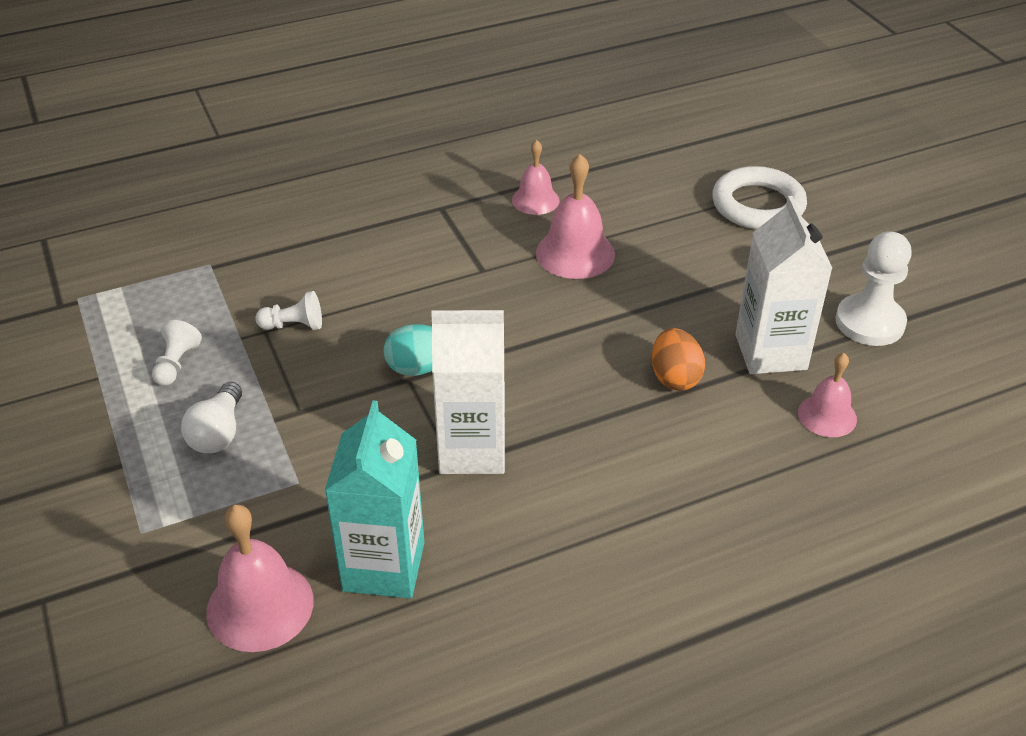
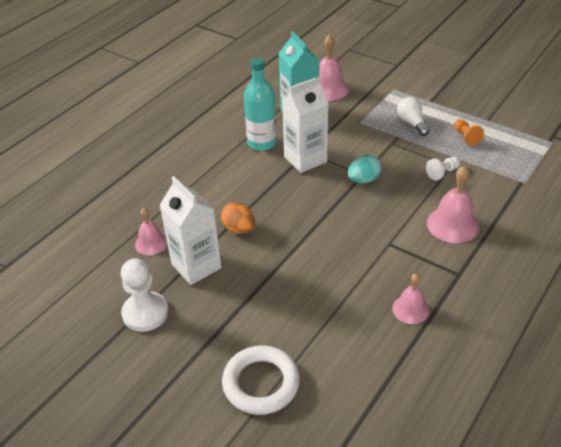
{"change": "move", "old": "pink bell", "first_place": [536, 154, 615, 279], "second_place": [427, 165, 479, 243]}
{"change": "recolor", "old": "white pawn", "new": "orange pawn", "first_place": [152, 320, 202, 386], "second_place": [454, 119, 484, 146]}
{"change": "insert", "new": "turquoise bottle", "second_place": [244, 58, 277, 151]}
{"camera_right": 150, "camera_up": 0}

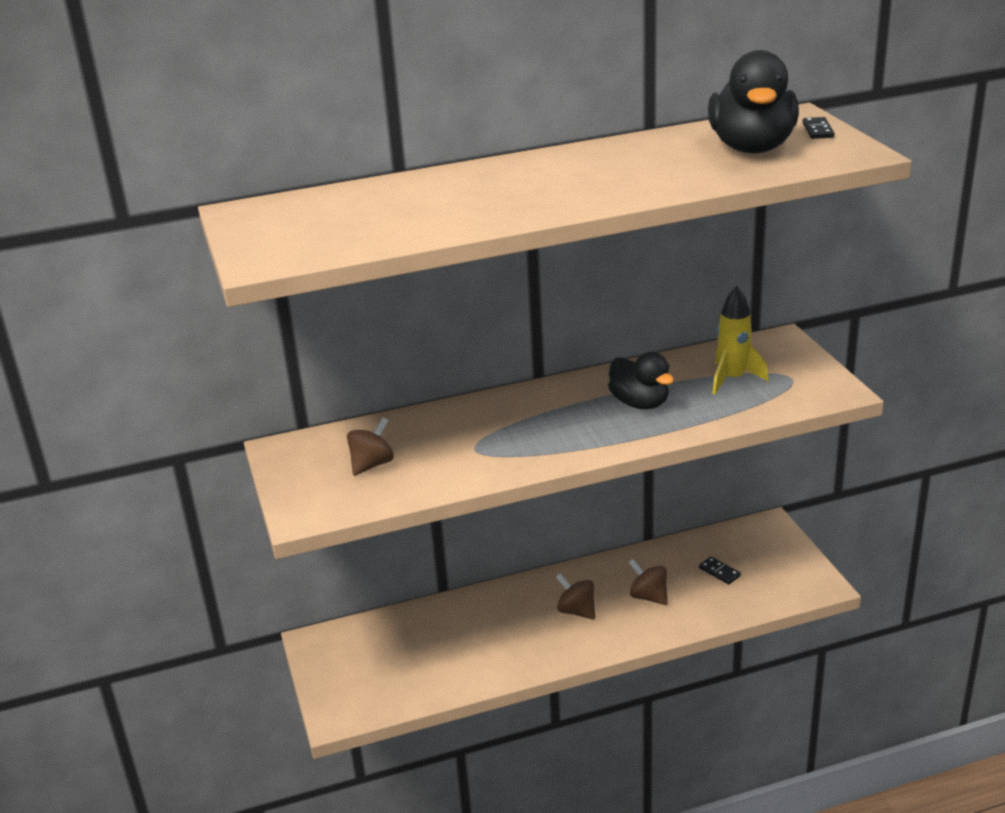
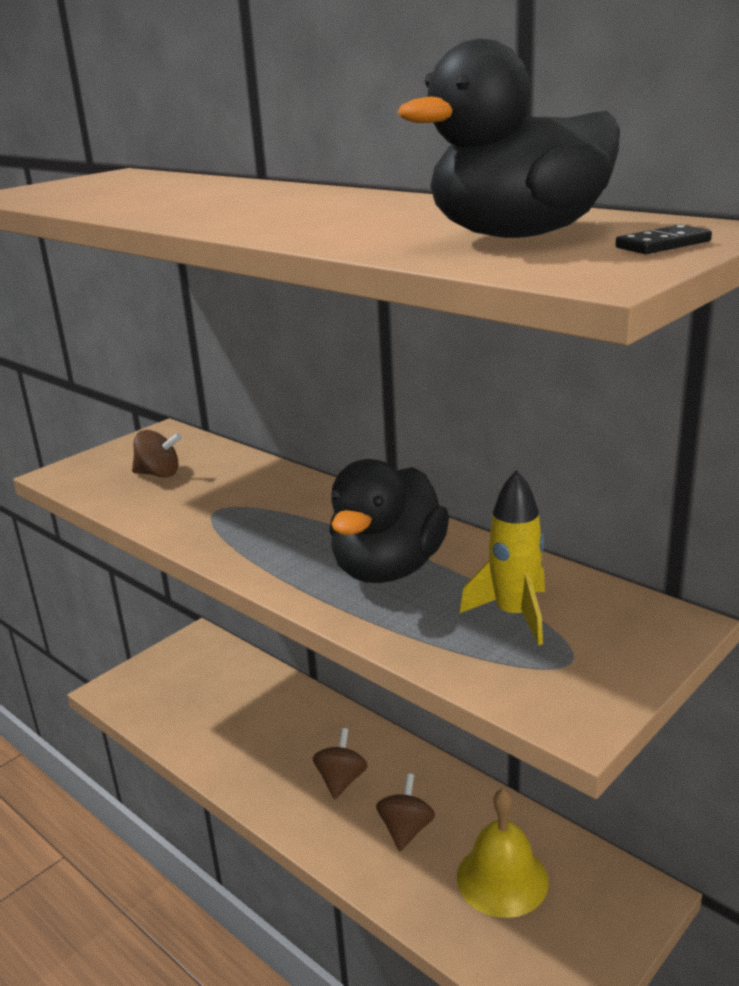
{"change": "resize", "old": "black duck", "first_place": [608, 352, 674, 409], "second_place": [329, 459, 449, 583], "factor": 1.51}
{"change": "replace", "old": "black domino", "new": "yellow bell", "first_place": [699, 557, 741, 584], "second_place": [457, 788, 549, 918]}
{"camera_right": 60, "camera_up": -5}

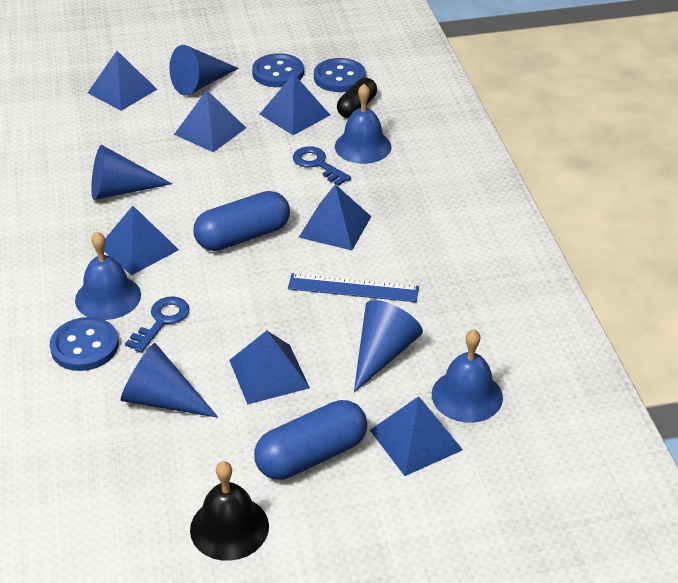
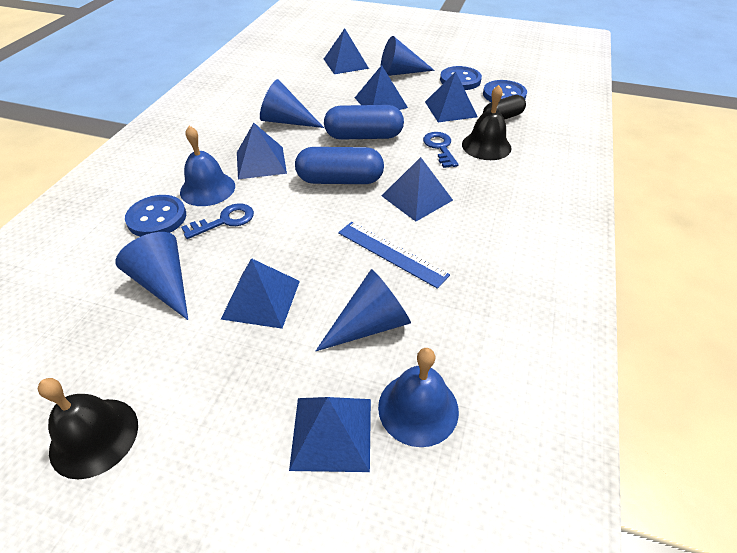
{"change": "recolor", "old": "blue bell", "new": "black bell", "first_place": [335, 84, 391, 164], "second_place": [462, 85, 511, 160]}
{"change": "move", "old": "blue capsule", "first_place": [254, 400, 367, 480], "second_place": [324, 105, 404, 140]}
{"camera_right": 30, "camera_up": 5}

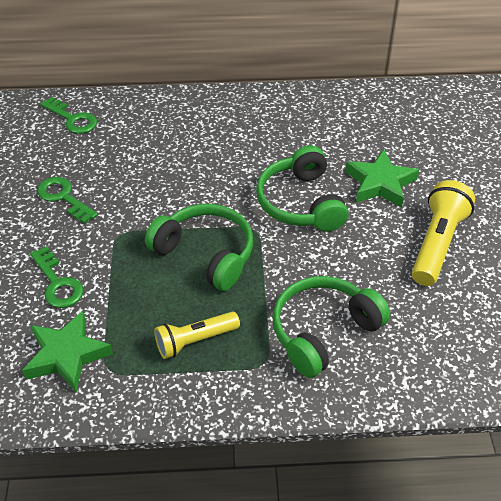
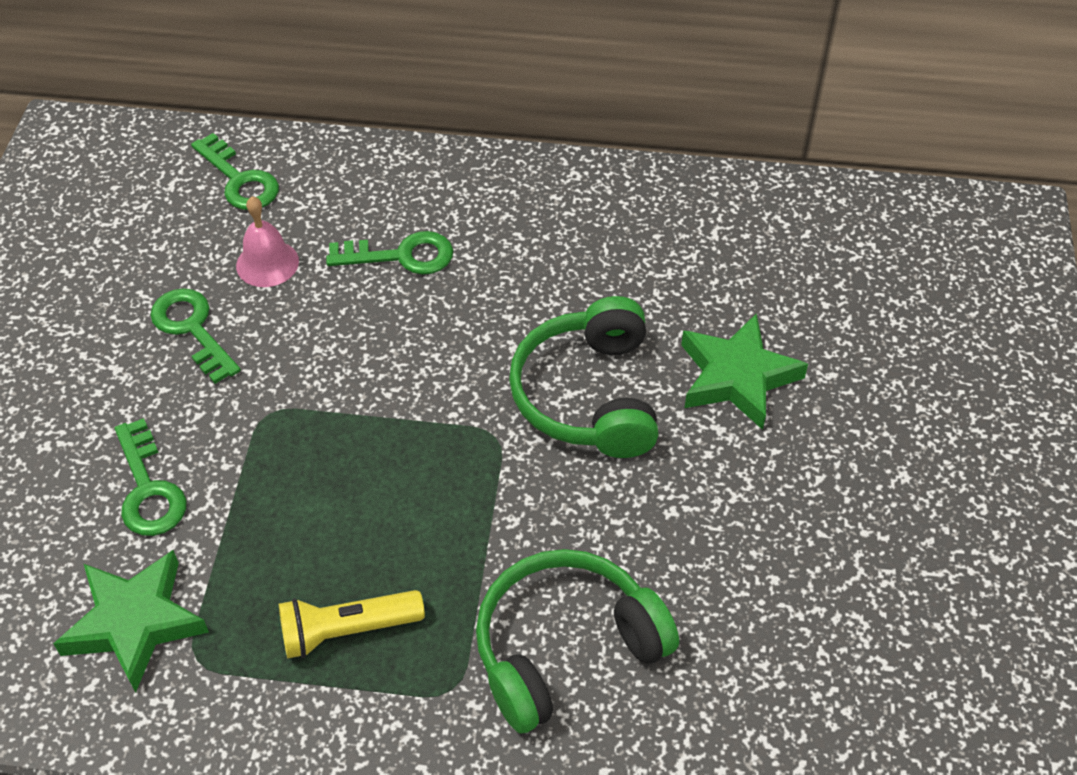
{"change": "delete", "old": "yellow flashlight", "first_place": [412, 180, 475, 286]}
{"change": "delete", "old": "green headphones", "first_place": [145, 204, 253, 291]}
{"change": "insert", "new": "pink bell", "second_place": [236, 196, 299, 287]}
{"change": "insert", "new": "green key", "second_place": [326, 231, 453, 275]}
{"camera_right": 10, "camera_up": 5}

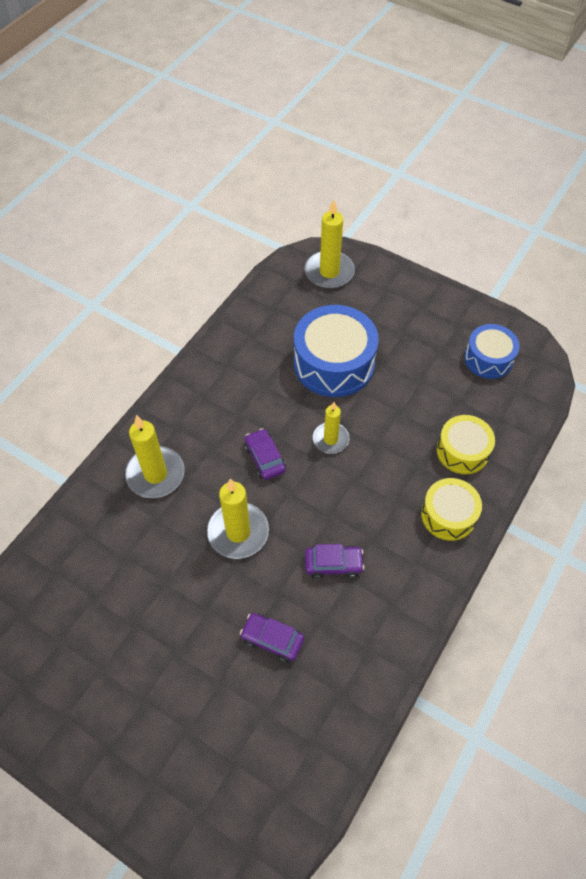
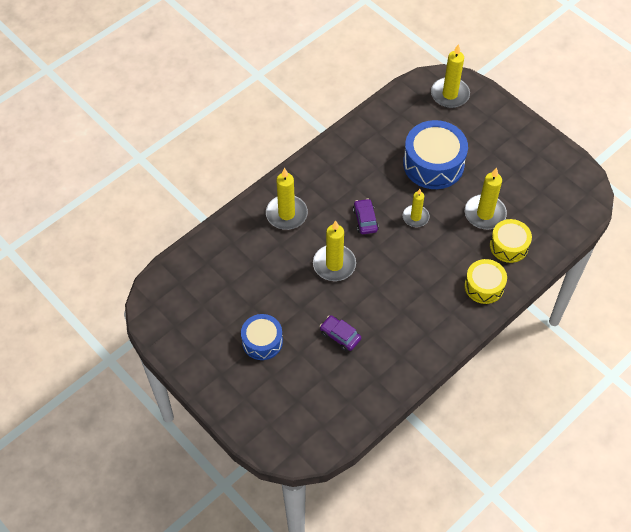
{"change": "move", "old": "blue drum", "first_place": [464, 324, 520, 379], "second_place": [241, 314, 283, 360]}
{"change": "delete", "old": "purple car", "first_place": [305, 544, 365, 579]}
{"change": "insert", "new": "yellow candle", "second_place": [465, 167, 507, 229]}
{"camera_right": 15, "camera_up": 0}

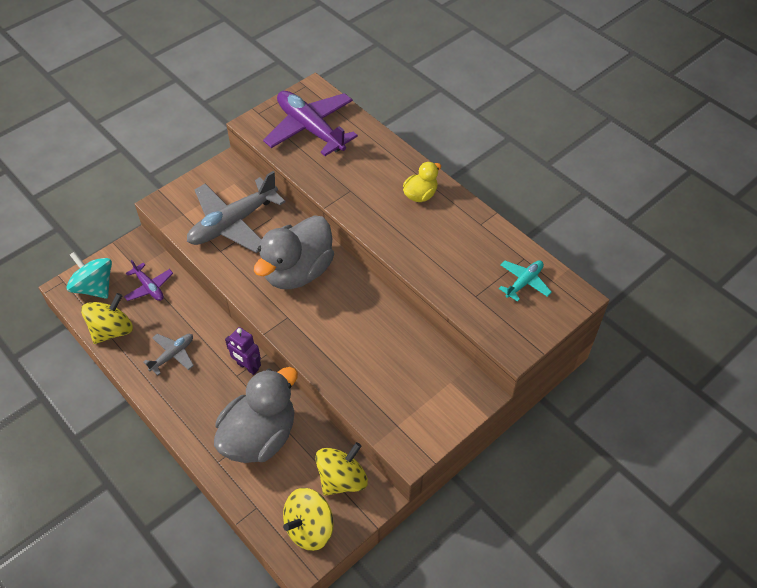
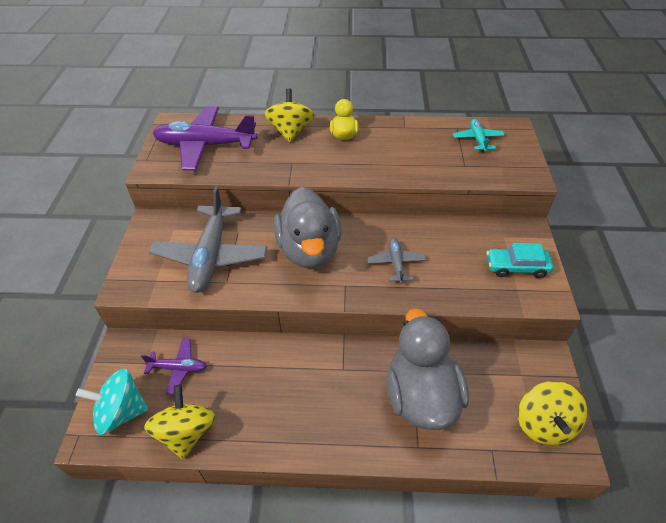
{"change": "delete", "old": "purple robot", "first_place": [225, 327, 261, 375]}
{"change": "move", "old": "grey plane", "first_place": [143, 334, 194, 375], "second_place": [367, 238, 426, 284]}
{"change": "move", "old": "yellow spinning top", "first_place": [315, 442, 368, 496], "second_place": [264, 88, 314, 142]}
{"change": "insert", "new": "turquoise car", "second_place": [487, 243, 553, 278]}
{"camera_right": -45, "camera_up": -5}

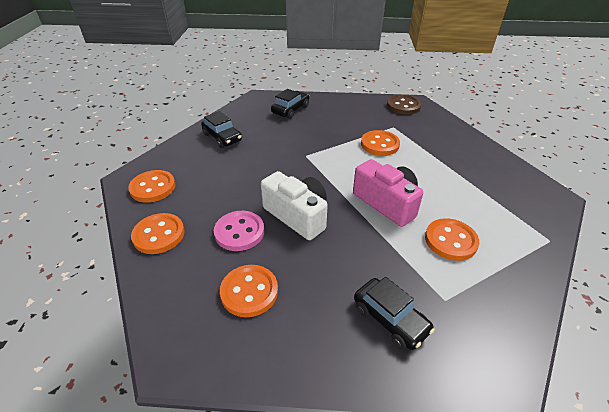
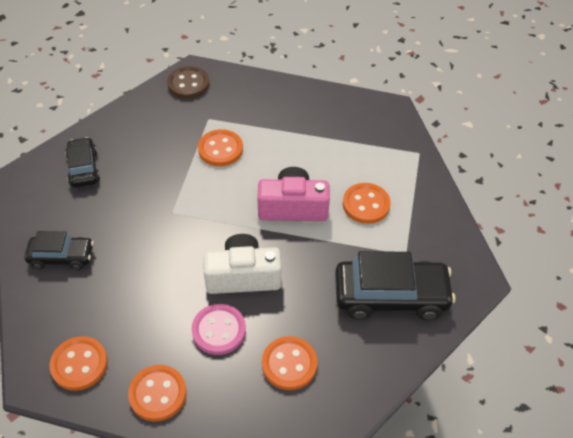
{"change": "resize", "old": "black car", "first_place": [354, 277, 435, 350], "second_place": [335, 251, 456, 320], "factor": 1.71}
{"camera_right": -50, "camera_up": 10}

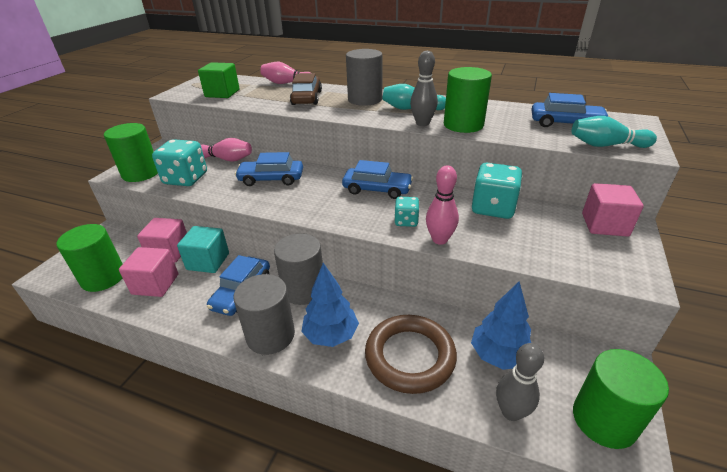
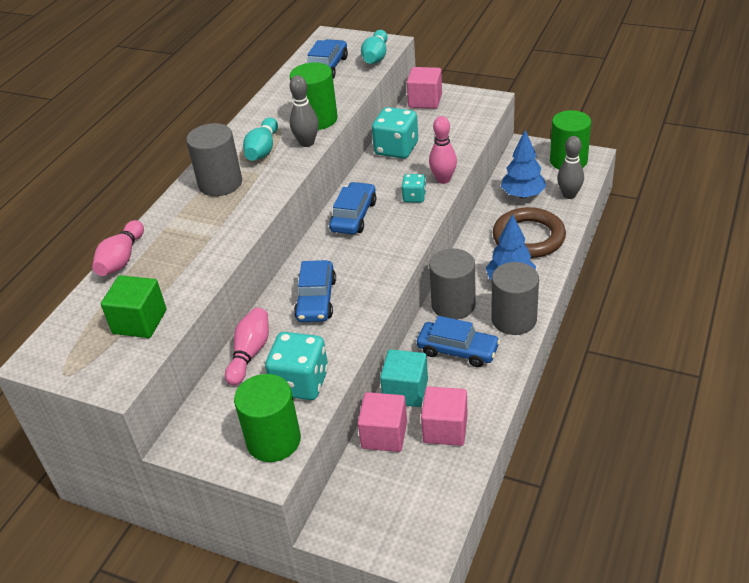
{"change": "delete", "old": "brown car", "first_place": [290, 73, 322, 105]}
{"change": "delete", "old": "green cylinder", "first_place": [56, 224, 123, 292]}
{"camera_right": -85, "camera_up": 5}

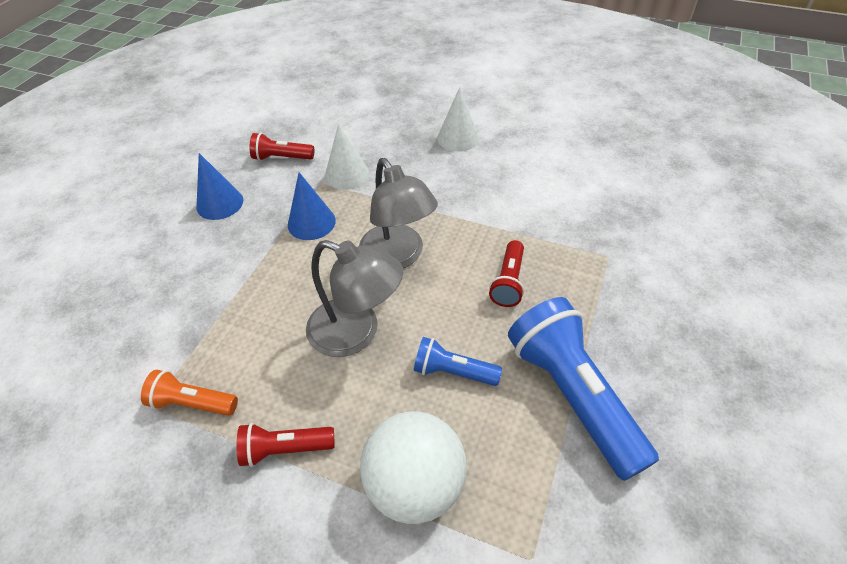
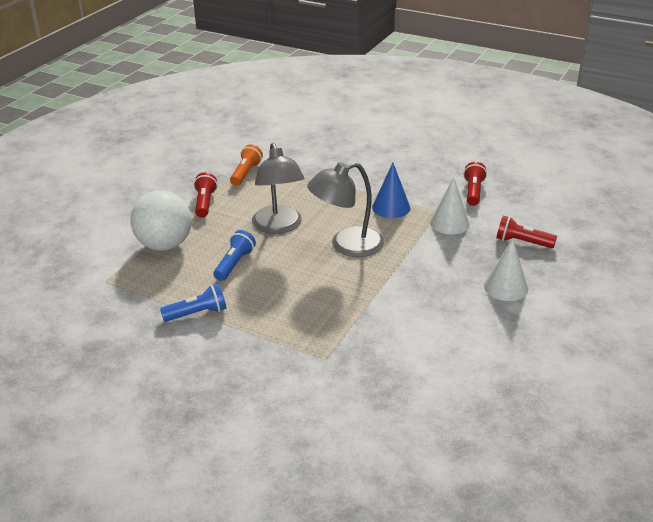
{"change": "delete", "old": "blue cone", "first_place": [197, 153, 243, 220]}
{"change": "rotate", "old": "grey lamp", "first_place": [306, 240, 403, 357], "second_place": [252, 143, 305, 234], "degrees": -45}
{"change": "move", "old": "red flashlight", "first_place": [489, 240, 524, 307], "second_place": [496, 216, 557, 248]}
{"change": "resize", "old": "blue flashlight", "first_place": [508, 297, 659, 481], "second_place": [160, 284, 227, 322], "factor": 0.51}
{"camera_right": 95, "camera_up": -15}

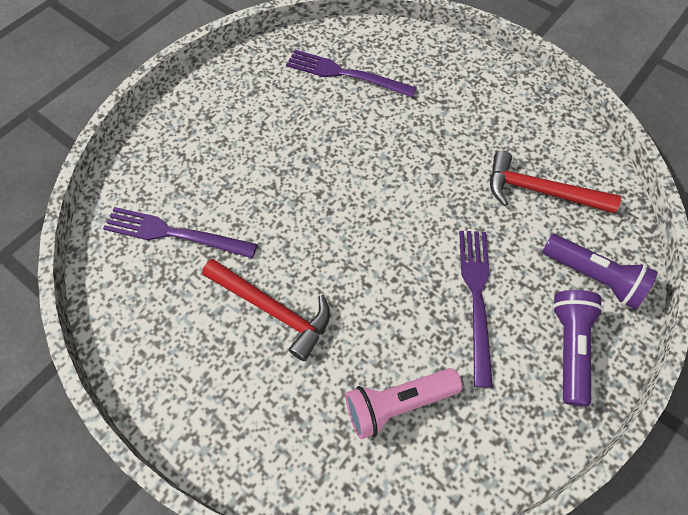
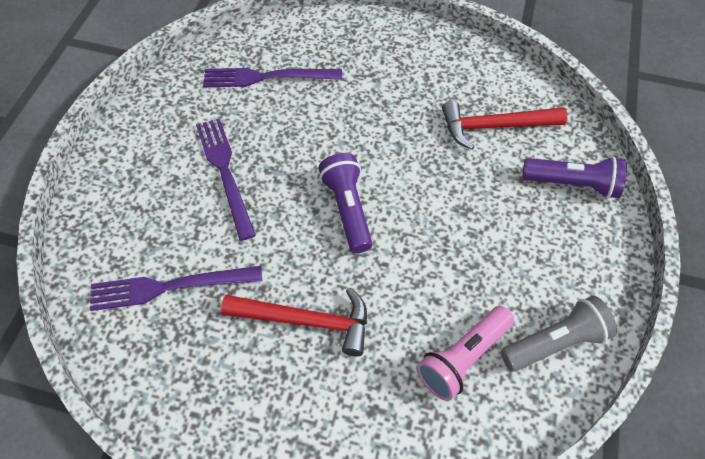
{"change": "move", "old": "purple fork", "first_place": [459, 231, 493, 388], "second_place": [196, 118, 256, 241]}
{"change": "move", "old": "purple flashlight", "first_place": [552, 290, 604, 406], "second_place": [319, 153, 372, 253]}
{"change": "insert", "new": "grey flashlight", "second_place": [501, 296, 617, 372]}
{"camera_right": -25, "camera_up": -5}

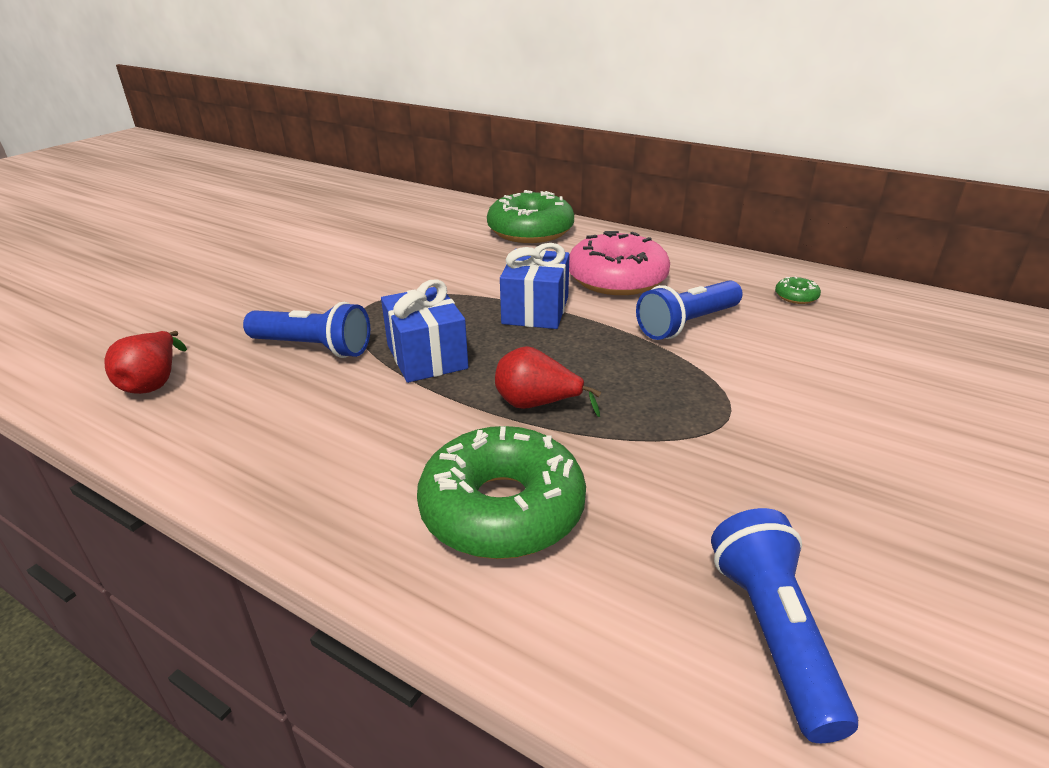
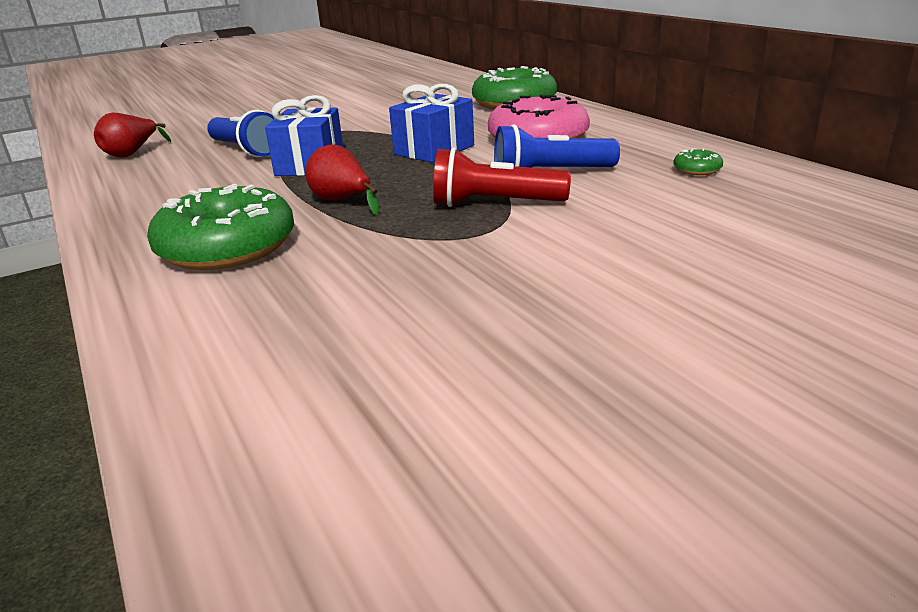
{"change": "delete", "old": "blue flashlight", "first_place": [711, 508, 858, 743]}
{"change": "insert", "new": "red flashlight", "second_place": [433, 148, 571, 207]}
{"camera_right": 30, "camera_up": -5}

